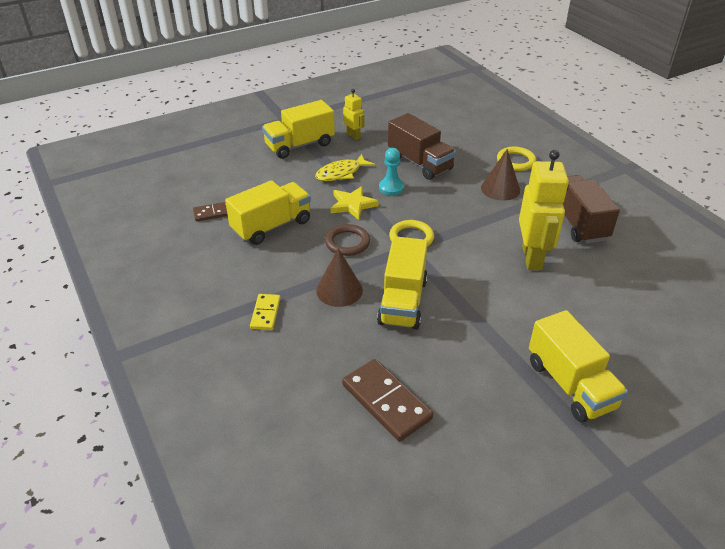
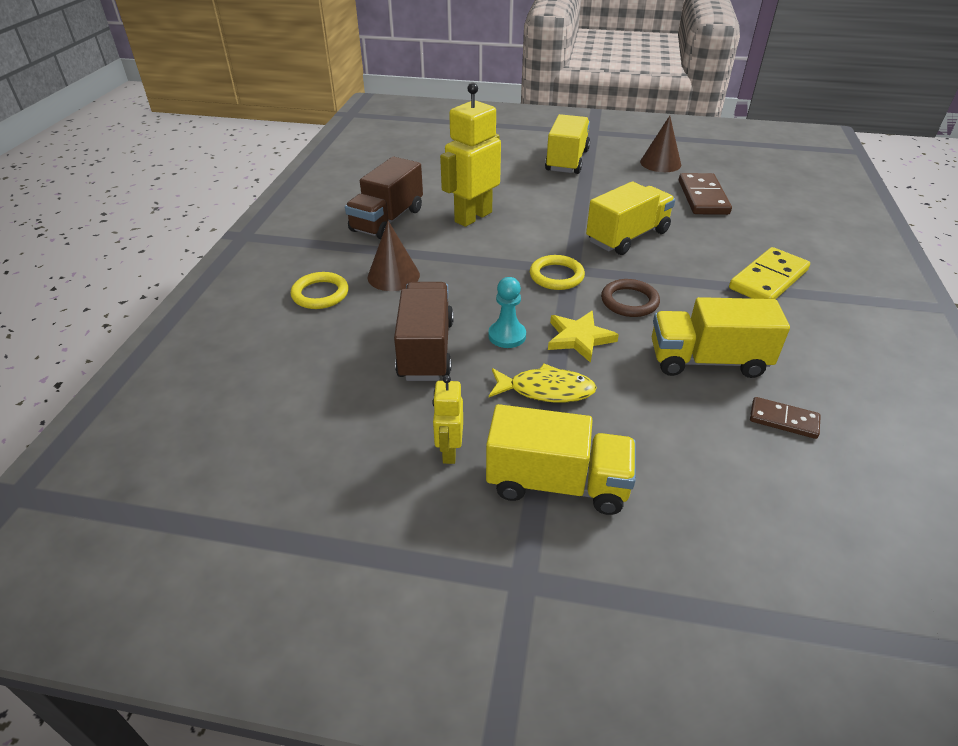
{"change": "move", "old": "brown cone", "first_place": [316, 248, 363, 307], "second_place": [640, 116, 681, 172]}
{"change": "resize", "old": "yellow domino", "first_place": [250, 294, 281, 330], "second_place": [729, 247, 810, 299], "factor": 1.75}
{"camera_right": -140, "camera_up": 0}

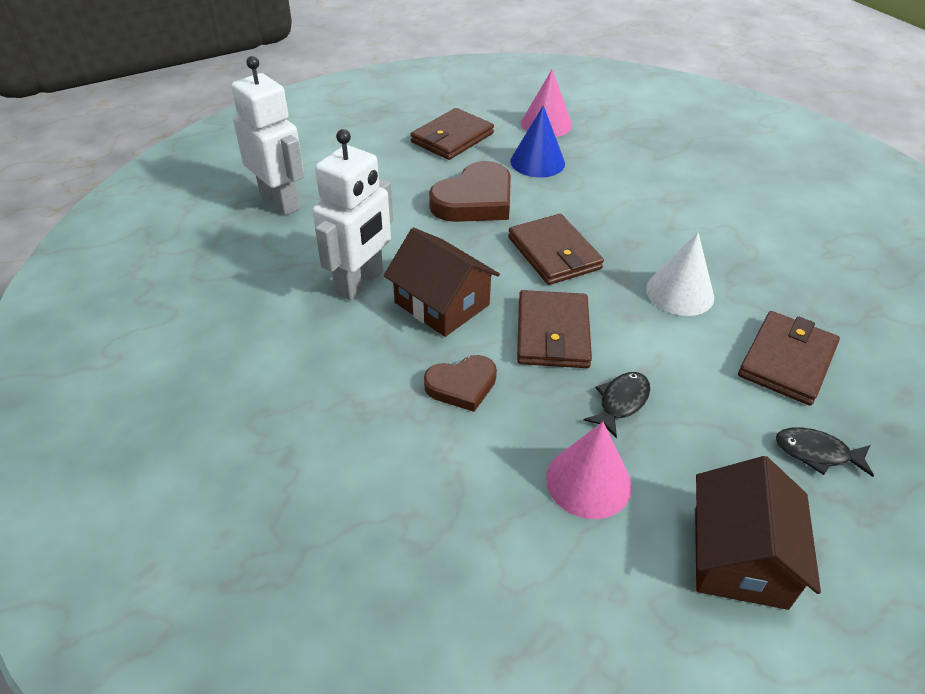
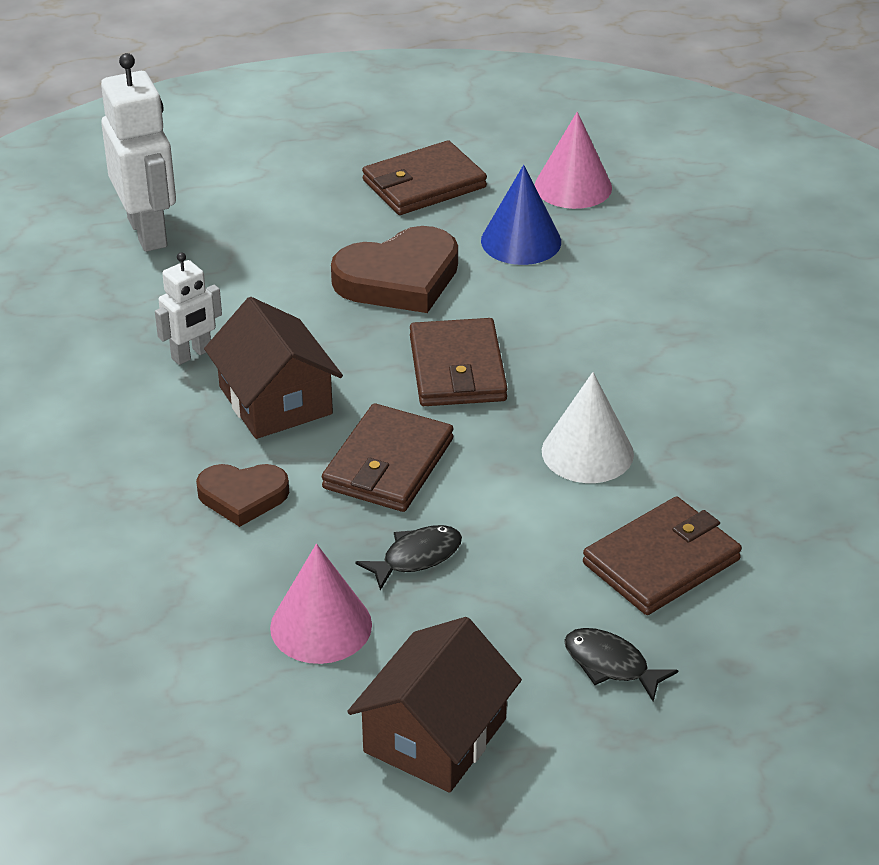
{"change": "resize", "old": "white robot", "first_place": [312, 129, 393, 300], "second_place": [155, 252, 222, 365], "factor": 0.57}
{"camera_right": 20, "camera_up": -5}

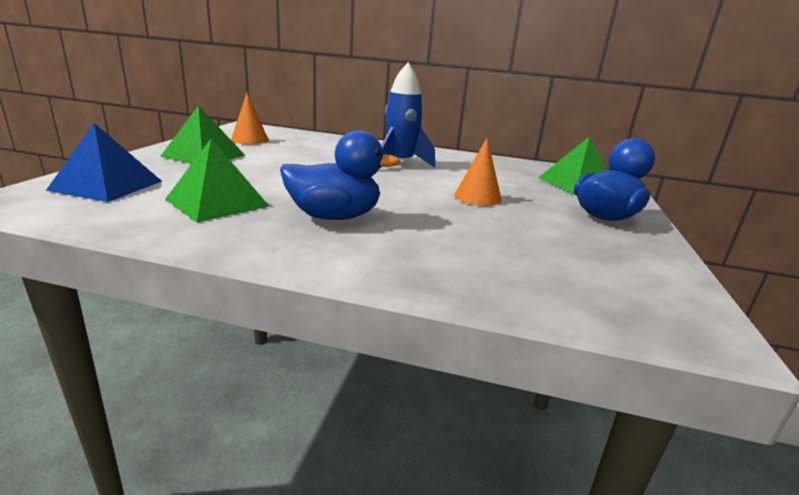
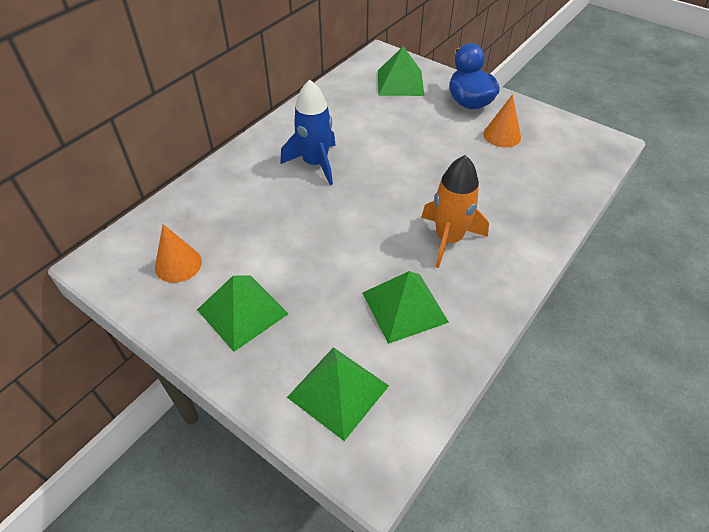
{"change": "recolor", "old": "blue pyramid", "new": "green pyramid", "first_place": [46, 123, 162, 202], "second_place": [287, 347, 389, 441]}
{"change": "replace", "old": "blue duck", "new": "orange rocket", "first_place": [280, 130, 401, 220], "second_place": [421, 155, 489, 268]}
{"change": "move", "old": "orange cone", "first_place": [454, 138, 502, 206], "second_place": [483, 94, 521, 147]}
{"camera_right": -65, "camera_up": 25}

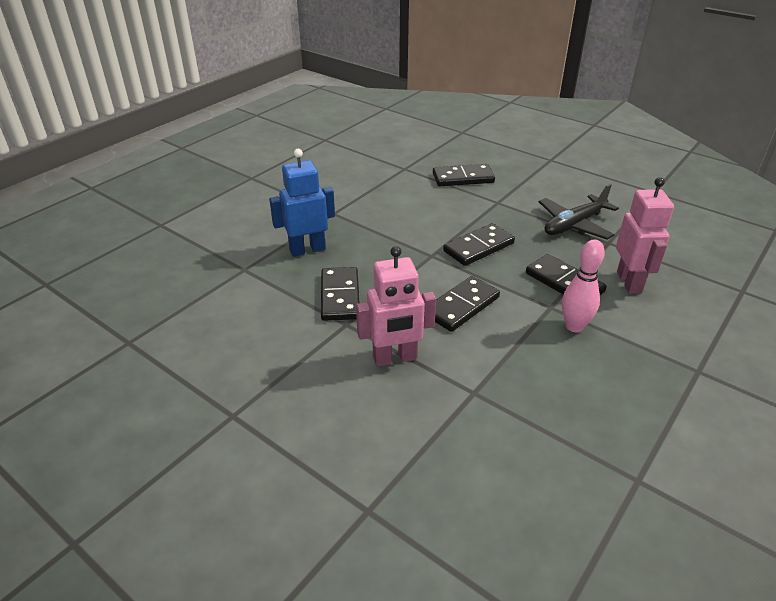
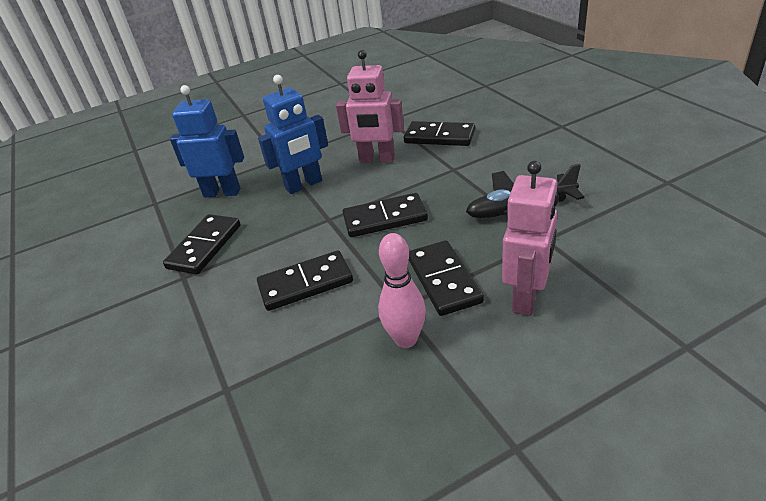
{"change": "move", "old": "pink robot", "first_place": [356, 246, 436, 367], "second_place": [336, 50, 404, 163]}
{"change": "insert", "new": "blue robot", "second_place": [258, 75, 328, 194]}
{"camera_right": 30, "camera_up": 0}

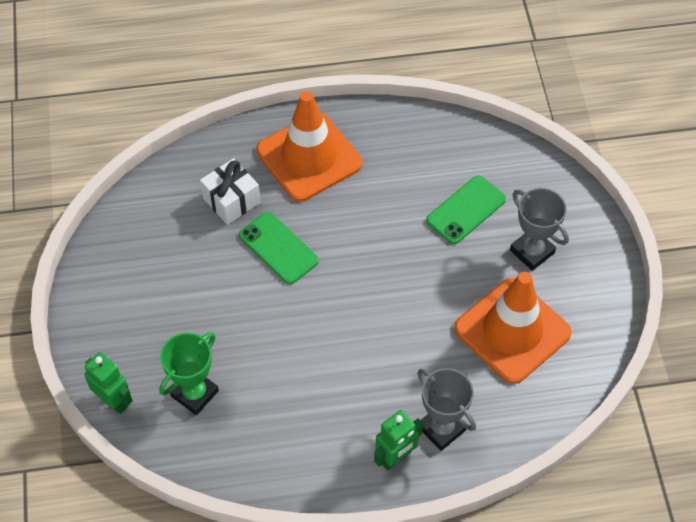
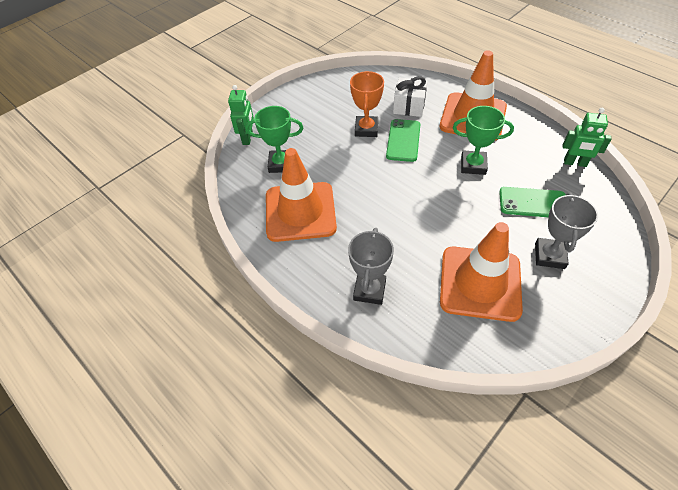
{"change": "move", "old": "green robot", "first_place": [374, 410, 423, 470], "second_place": [563, 108, 612, 167]}
{"change": "insert", "new": "orange trophy", "second_place": [350, 71, 384, 137]}
{"change": "insert", "new": "green trophy", "second_place": [453, 106, 514, 175]}
{"change": "insert", "new": "orange traffic cone", "second_place": [266, 148, 337, 242]}
{"camera_right": 55, "camera_up": -5}

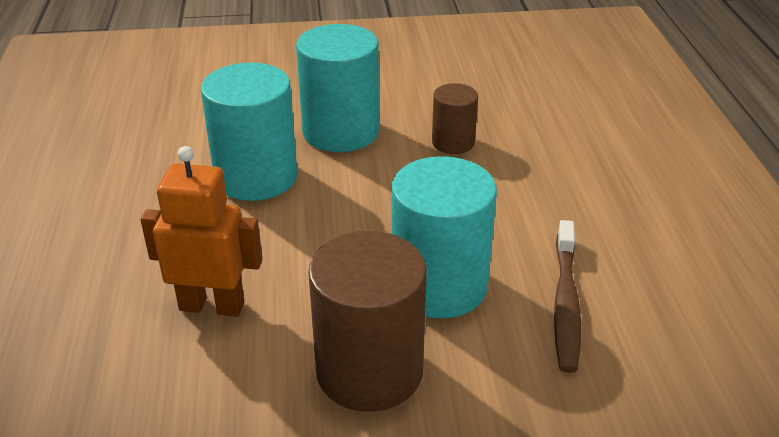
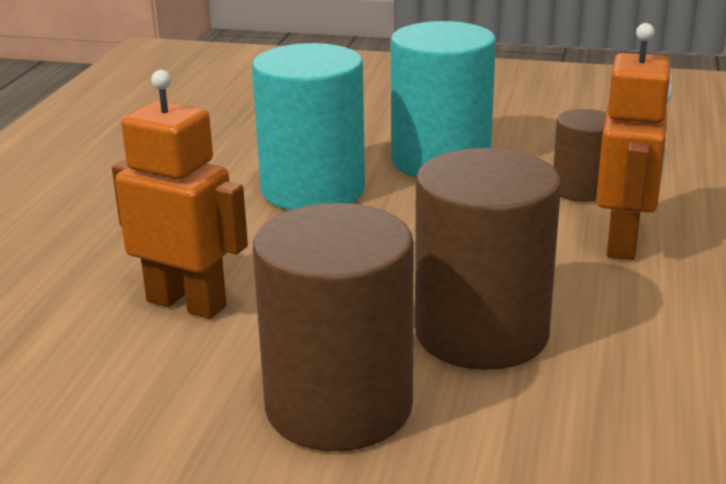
{"change": "recolor", "old": "turquoise cylinder", "new": "brown cylinder", "first_place": [391, 156, 497, 318], "second_place": [415, 148, 561, 370]}
{"change": "delete", "old": "brown toothbrush", "first_place": [554, 220, 581, 373]}
{"change": "insert", "new": "orange robot", "second_place": [596, 23, 673, 260]}
{"camera_right": 20, "camera_up": -10}

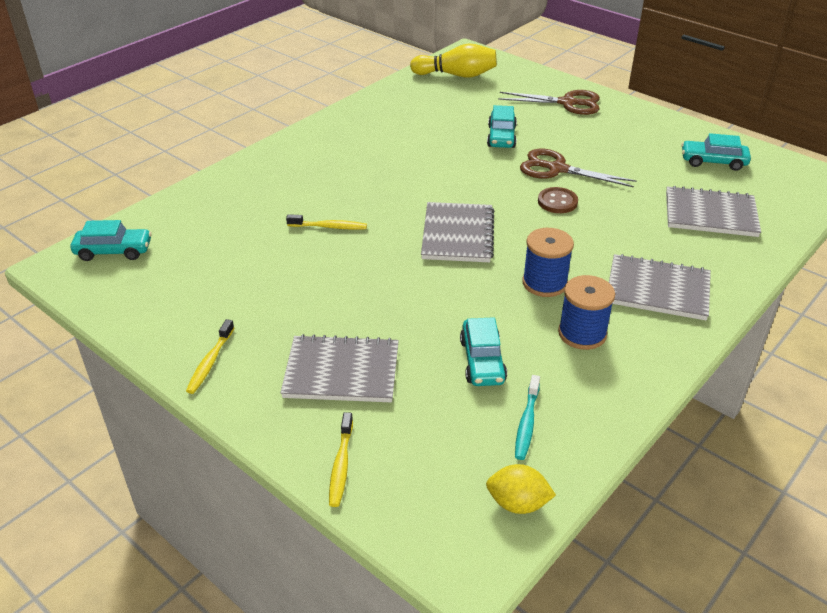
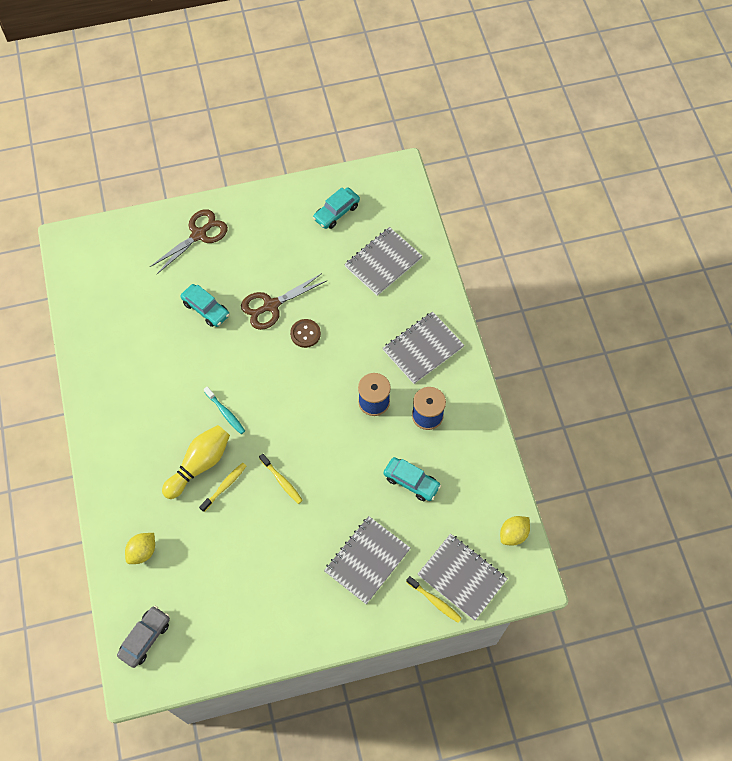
{"change": "move", "old": "yellow bowling pin", "first_place": [410, 43, 497, 77], "second_place": [162, 425, 230, 499]}
{"change": "move", "old": "grey notebook", "first_place": [421, 202, 494, 262], "second_place": [418, 534, 508, 621]}
{"change": "recolor", "old": "turquoise car", "new": "grey car", "first_place": [71, 220, 152, 261], "second_place": [117, 606, 170, 668]}
{"change": "move", "old": "yellow toothbrush", "first_place": [186, 319, 234, 394], "second_place": [259, 454, 303, 504]}
{"change": "move", "old": "turquoise toothbrush", "first_place": [515, 375, 540, 460], "second_place": [204, 386, 245, 434]}
{"change": "insert", "new": "yellow lemon", "second_place": [125, 533, 155, 564]}
{"camera_right": -55, "camera_up": 25}

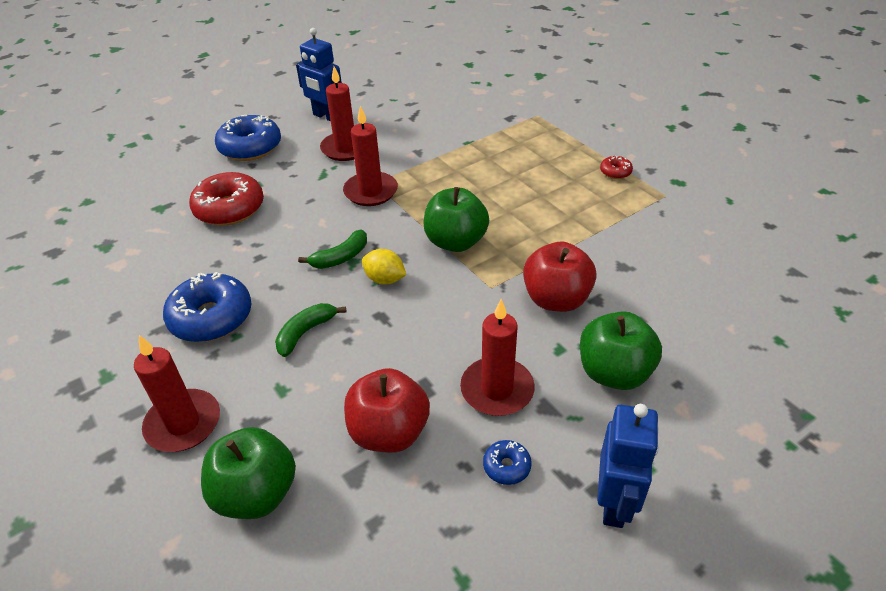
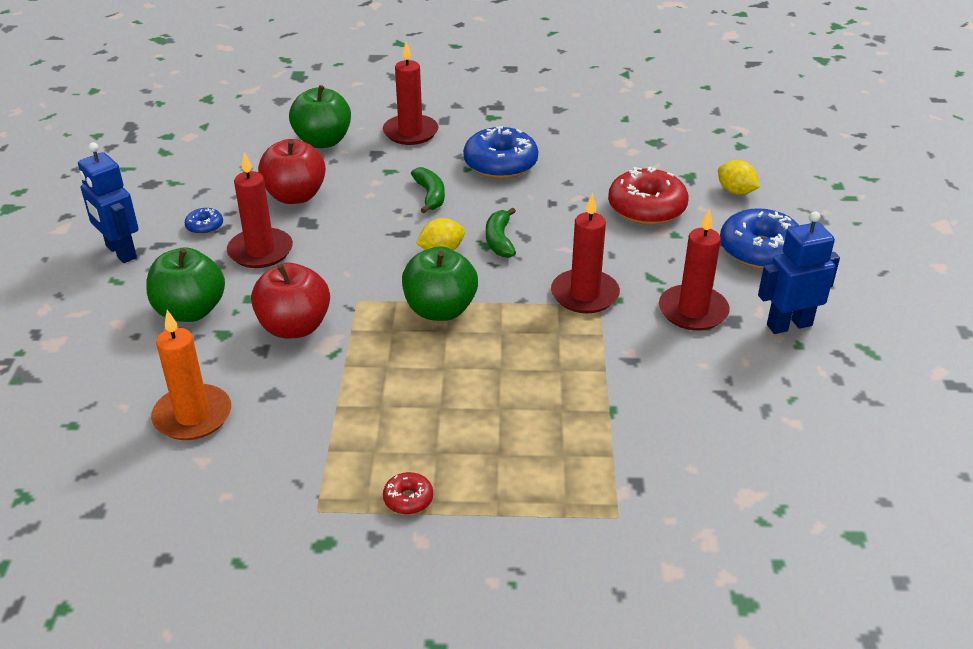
{"change": "insert", "new": "yellow lemon", "second_place": [718, 160, 759, 195]}
{"change": "insert", "new": "orange candle", "second_place": [151, 310, 231, 440]}
{"camera_right": 125, "camera_up": -5}

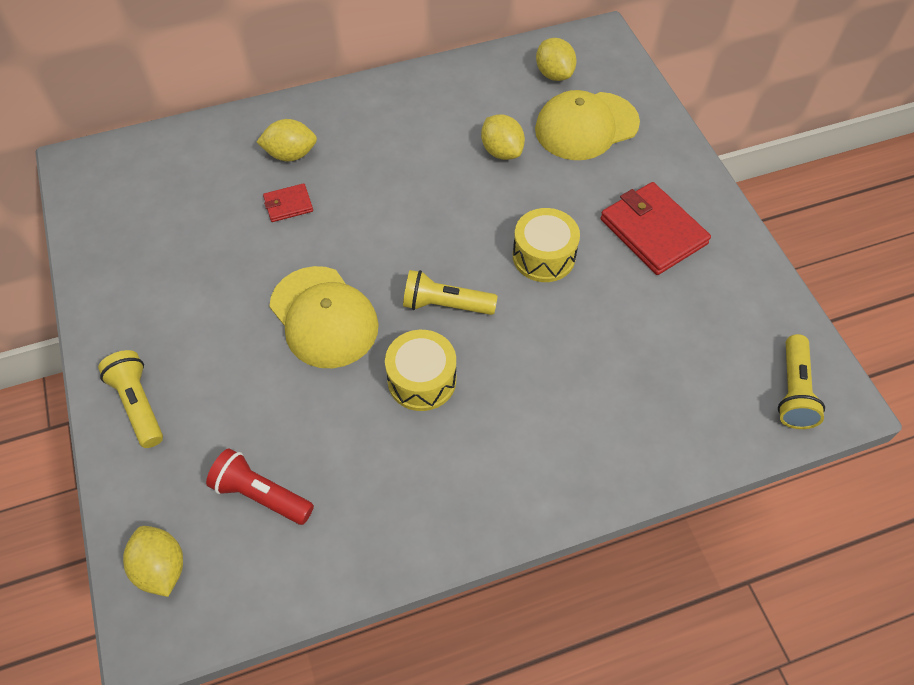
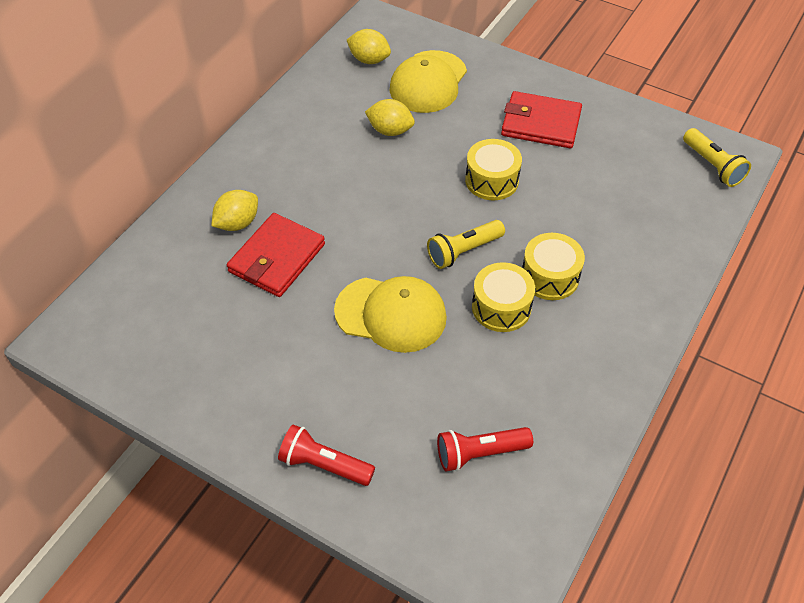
{"change": "resize", "old": "red wallet", "first_place": [263, 183, 313, 222], "second_place": [227, 213, 325, 297], "factor": 1.99}
{"change": "recolor", "old": "yellow flashlight", "new": "red flashlight", "first_place": [98, 350, 163, 448], "second_place": [278, 424, 375, 486]}
{"change": "delete", "old": "yellow lemon", "first_place": [123, 526, 183, 597]}
{"change": "insert", "new": "yellow drum", "second_place": [522, 233, 585, 300]}
{"camera_right": -40, "camera_up": -5}

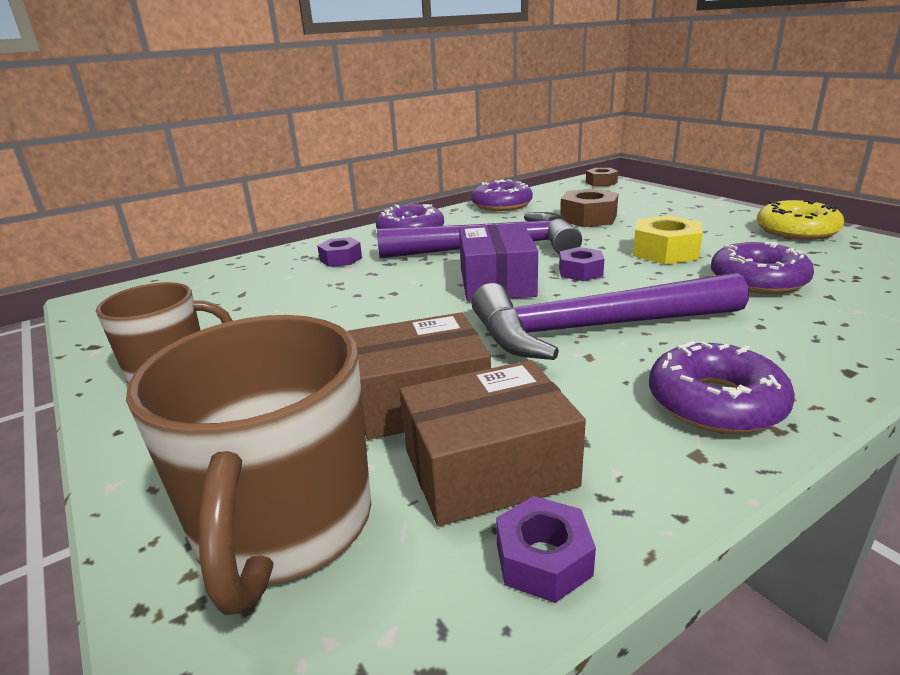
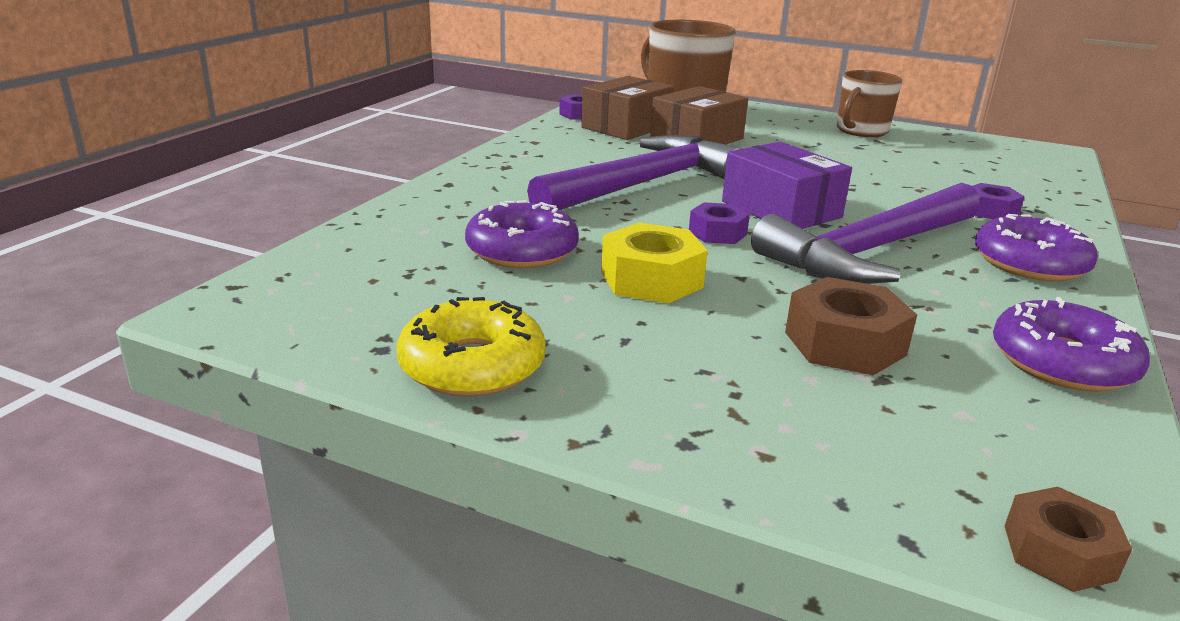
{"change": "delete", "old": "purple donut", "first_place": [649, 341, 795, 434]}
{"camera_right": 145, "camera_up": 0}

